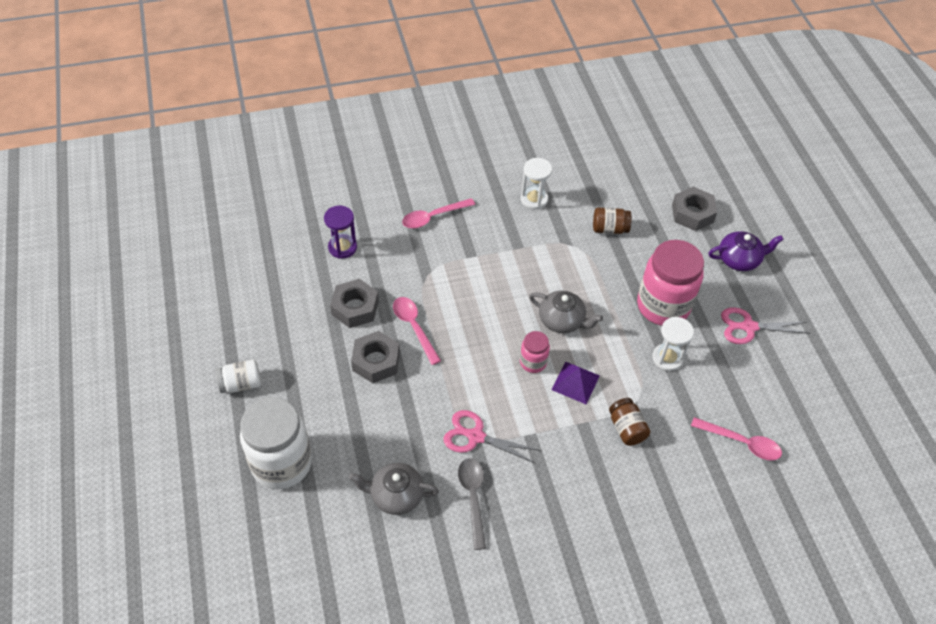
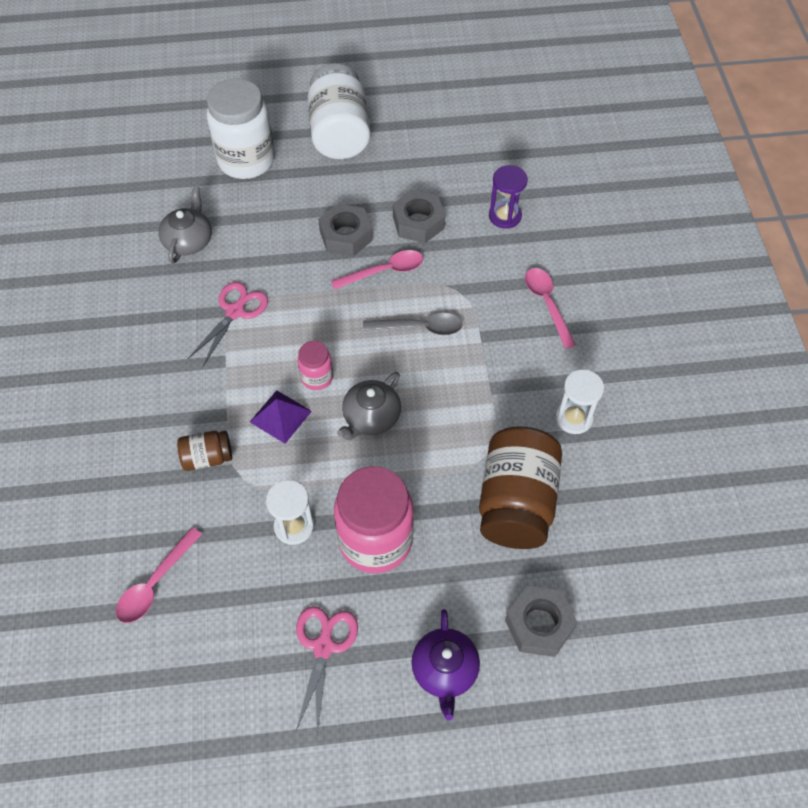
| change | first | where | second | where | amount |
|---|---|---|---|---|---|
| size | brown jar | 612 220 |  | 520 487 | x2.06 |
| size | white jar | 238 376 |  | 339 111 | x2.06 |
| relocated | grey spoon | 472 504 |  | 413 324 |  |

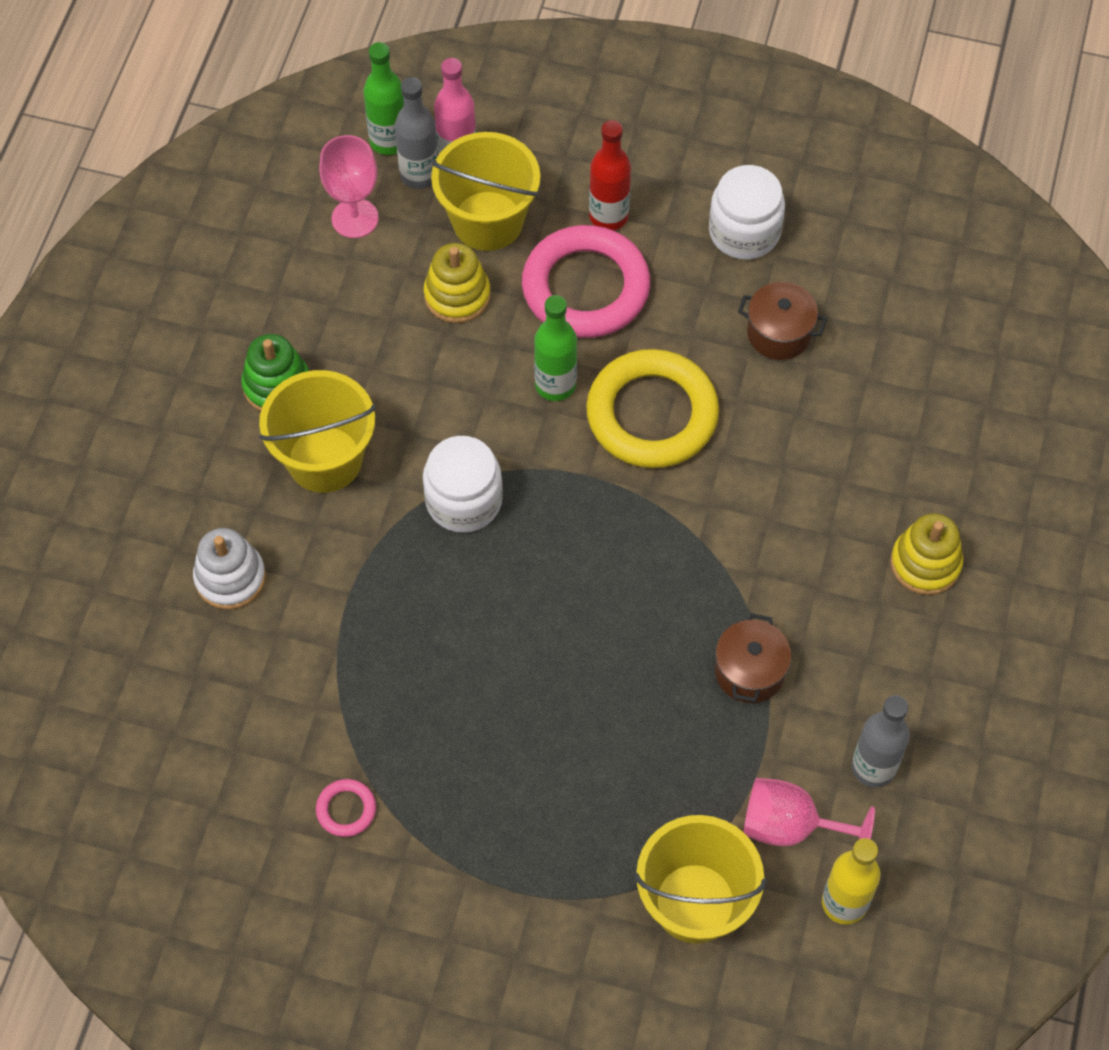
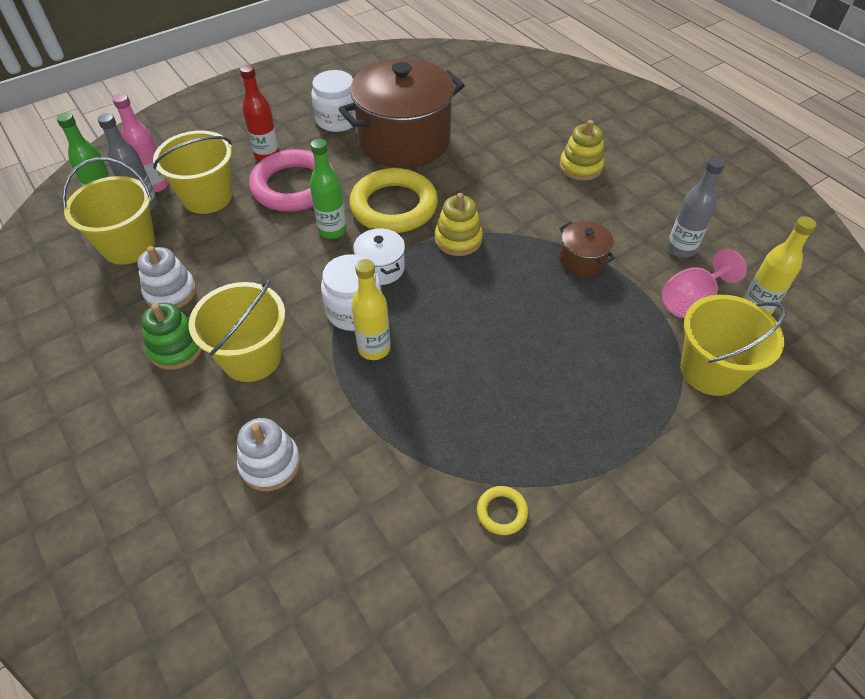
| change | first | where | second | where | amount |
|---|---|---|---|---|---|
| exchanged | pink goblet | 349 186 | yellow bucket | 108 211 |  |
| relocated | yellow stacking toy | 457 283 |  | 459 224 |  |
| size | brown pot | 782 321 |  | 402 113 | x2.29 |
| colour | pink ring | 346 808 | yellow ring | 502 510 |  |
| appeared |  |  | white pot | 379 256 |  |
| appeared |  |  | white stacking toy | 166 277 |  |
| appeared |  |  | yellow bottle | 371 309 |  |

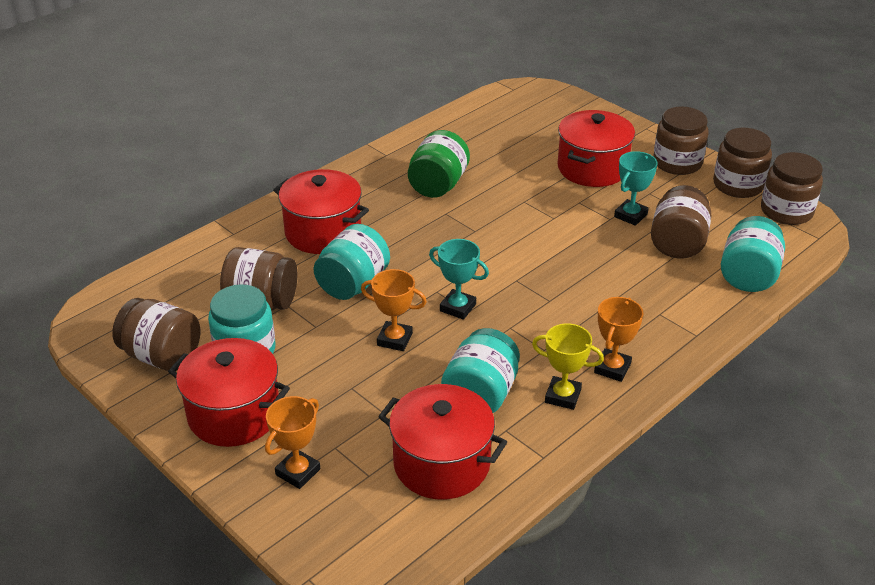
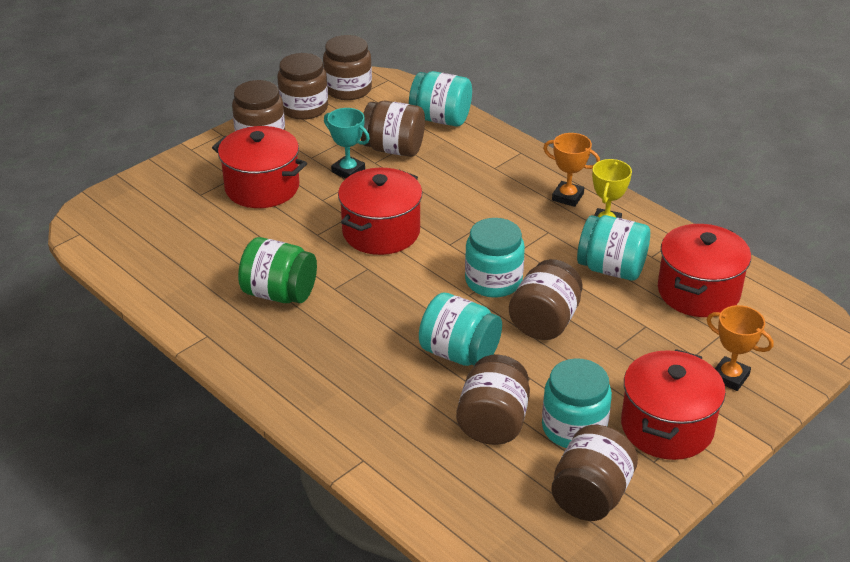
| change | first | where | second | where | amount |
|---|---|---|---|---|---|
| relocated | red pot | 321 211 |  | 380 211 |  |
| exchanged | turquoise trophy | 459 279 | turquoise jar | 495 258 |  |
| exchanged | orange trophy | 394 310 | brown jar | 546 299 |  |

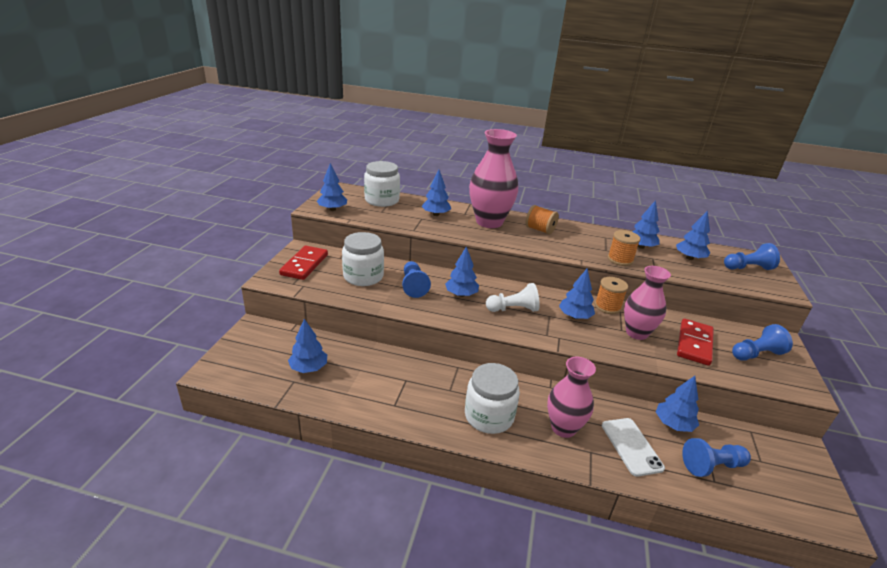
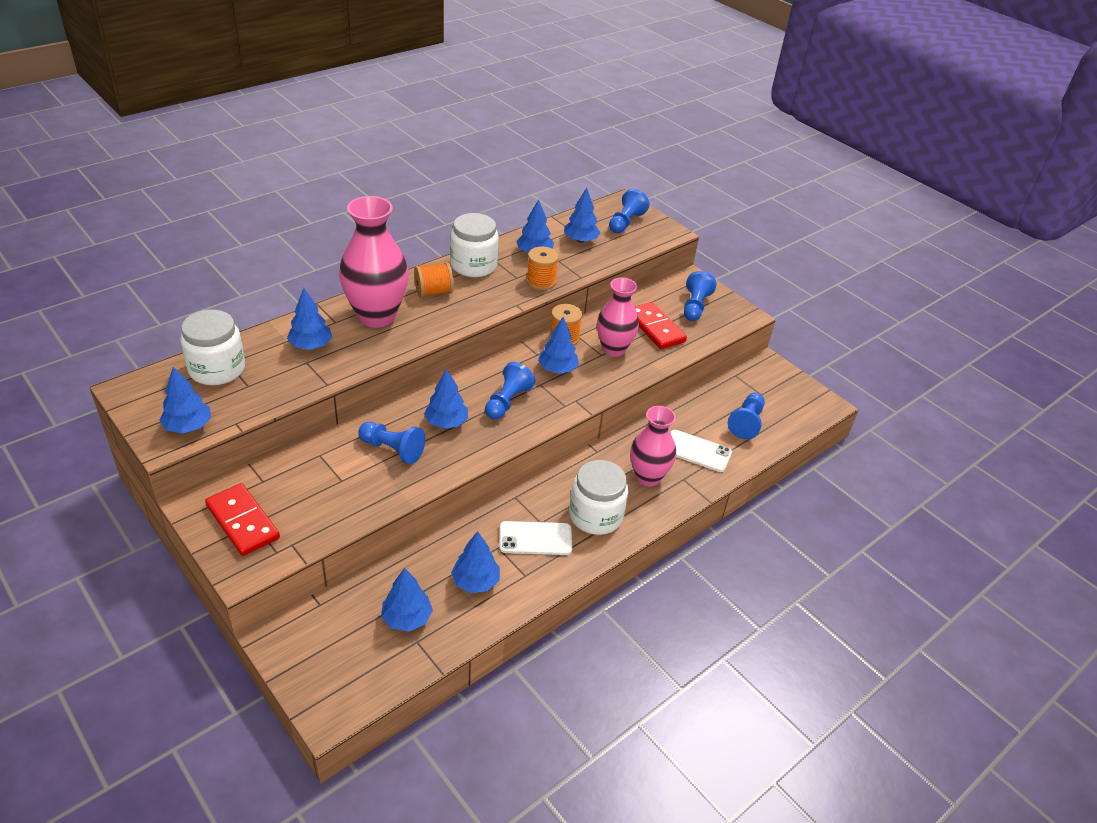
| change | first | where | second | where | amount |
|---|---|---|---|---|---|
| relocated | white jar | 363 259 |  | 474 245 |  |
| colour | white pawn | 513 297 | blue pawn | 510 390 |  |
| relocated | blue tree | 677 404 |  | 475 562 |  |
| appeared |  |  | white phone | 535 538 |  |

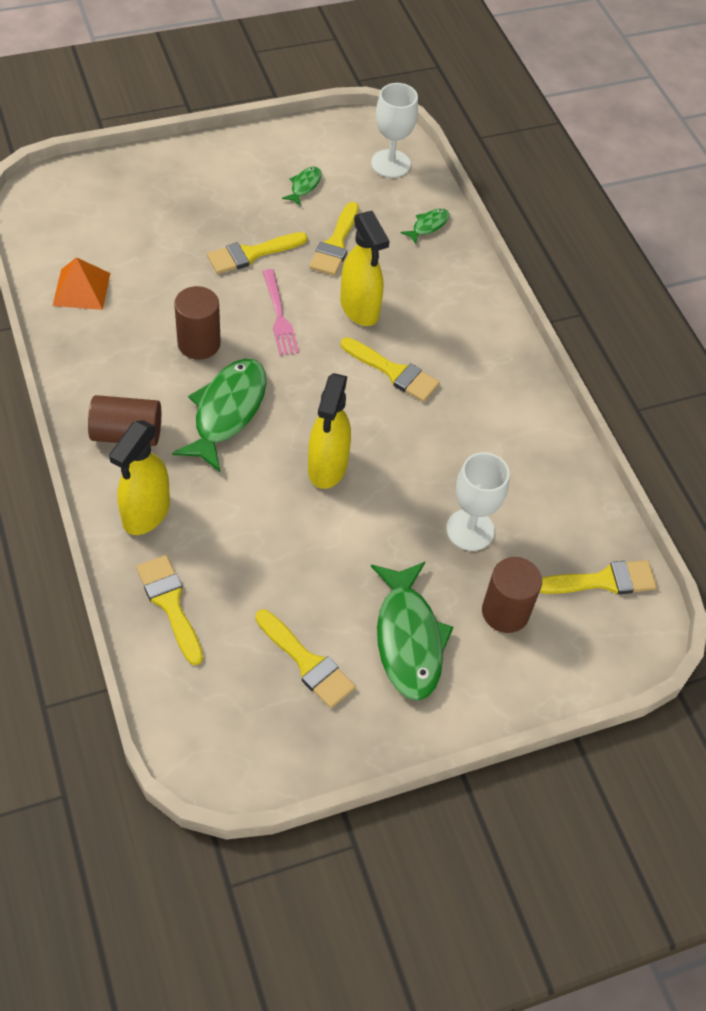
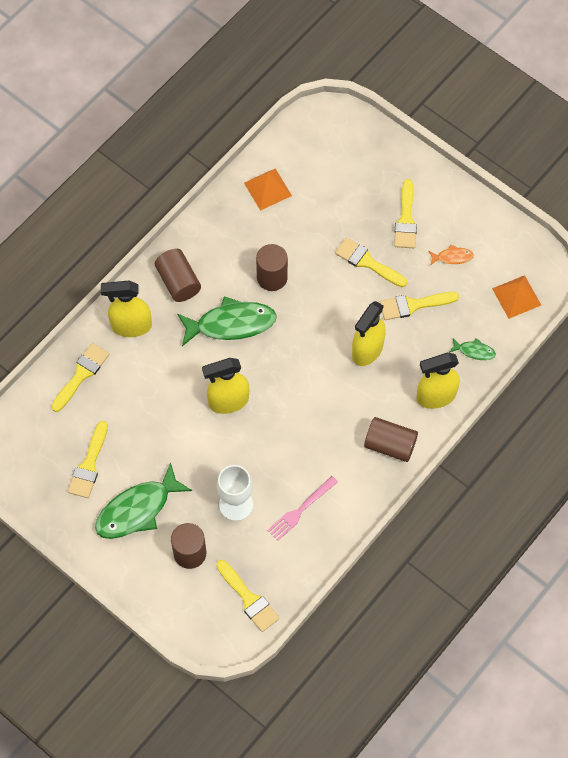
| change | first | where | second | where | amount |
|---|---|---|---|---|---|
| exchanged | white goblet | 394 130 | orange pyramid | 516 297 |  |
| colour | green fish | 302 186 | orange fish | 451 255 |  |
| relocated | pink fork | 280 312 |  | 302 508 |  |
| relocated | yellow brush | 390 369 |  | 405 213 |  |
| appeared |  |  | yellow spray bottle | 438 381 |  |
| appeared |  |  | brown cylinder | 391 439 |  |

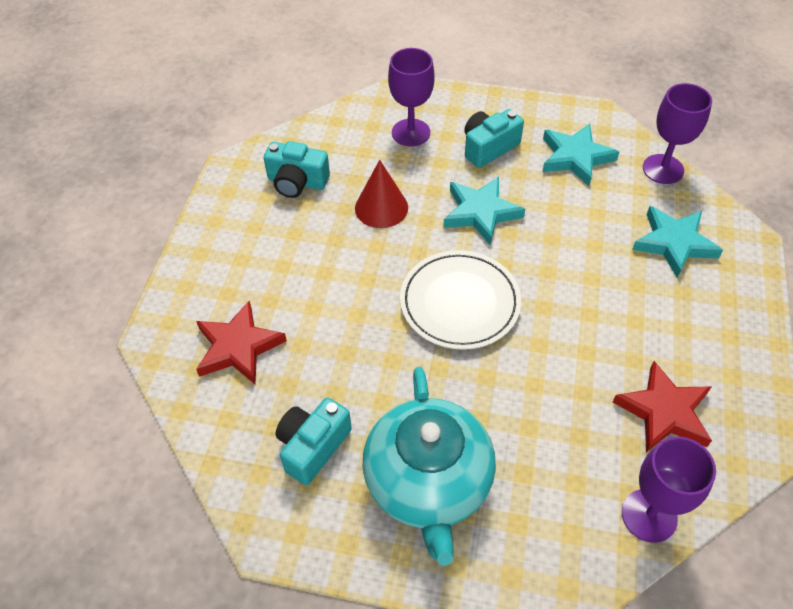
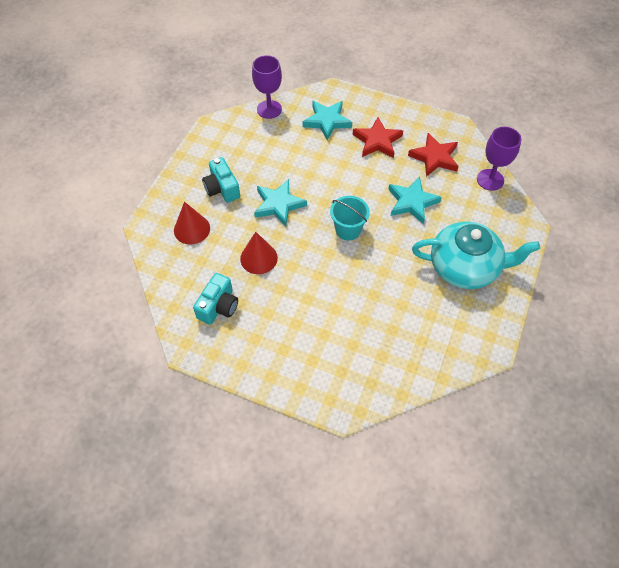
| change | first | where | second | where | amount |
|---|---|---|---|---|---|
| exchanged | purple goblet | 411 97 | red cone | 192 223 |  |
| relocated | turquoise star | 580 154 |  | 415 200 |  |
| exchanged | white plate | 460 300 | turquoise bucket | 350 218 |  |
| relocated | red star | 241 343 |  | 378 137 |  |
| missing | turquoise camera | 313 441 |  |  |  |

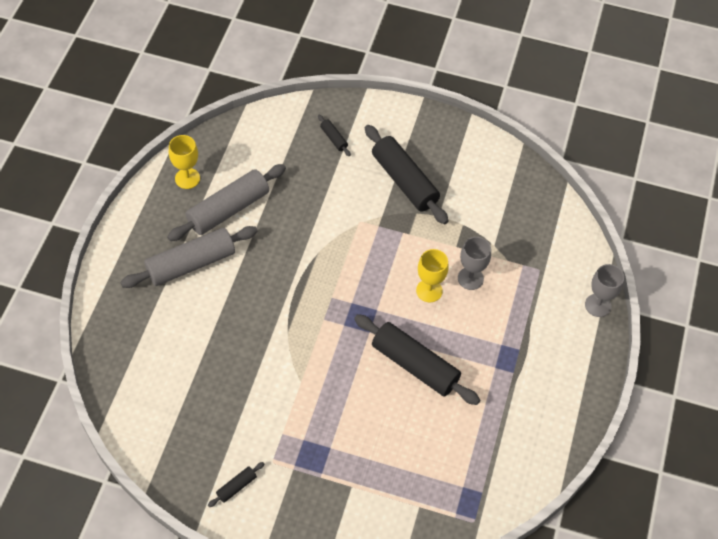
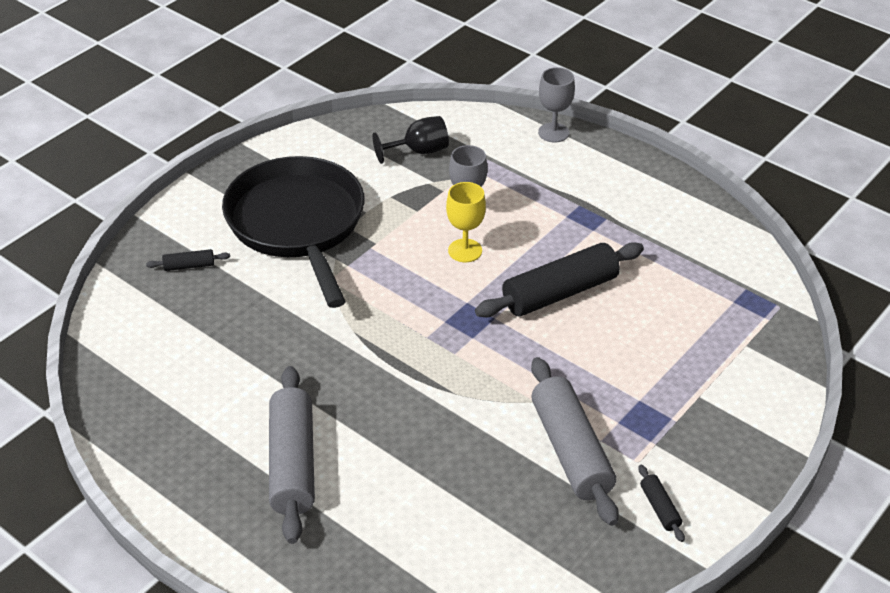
| change | first | where | second | where | amount |
|---|---|---|---|---|---|
| exchanged | black rolling pin | 406 174 | black pan | 293 232 |  |
| missing | yellow goblet | 184 162 |  |  |  |
| relocated | grey rolling pin | 226 202 |  | 575 441 |  |
| appeared |  |  | black goblet | 411 140 |  |

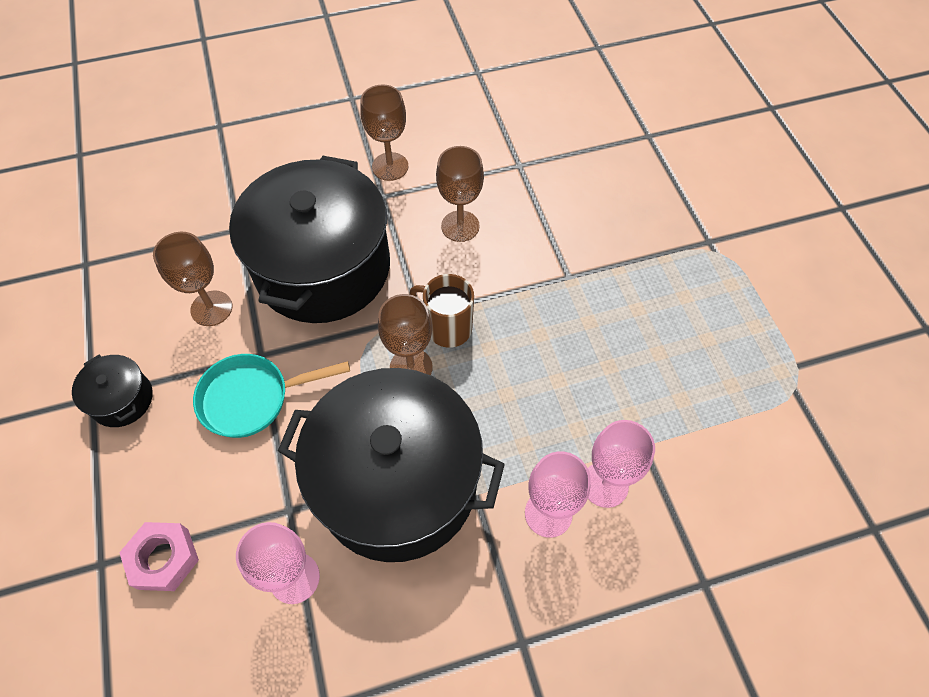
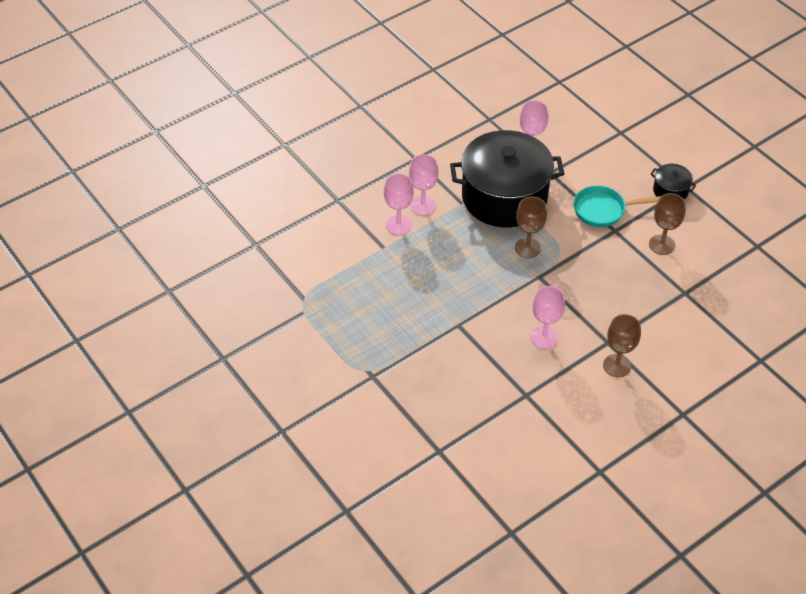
| change | first | where | second | where | amount |
|---|---|---|---|---|---|
| colour | brown goblet | 460 194 | pink goblet | 548 317 |  |
| missing | black pot | 309 239 |  |  |  |
| missing | brown mug | 441 311 |  |  |  |
| spun | turquoise pan | 271 396 |  | 617 206 | 150 degrees counterclockwise |
| missing | pink nut | 159 556 |  |  |  |

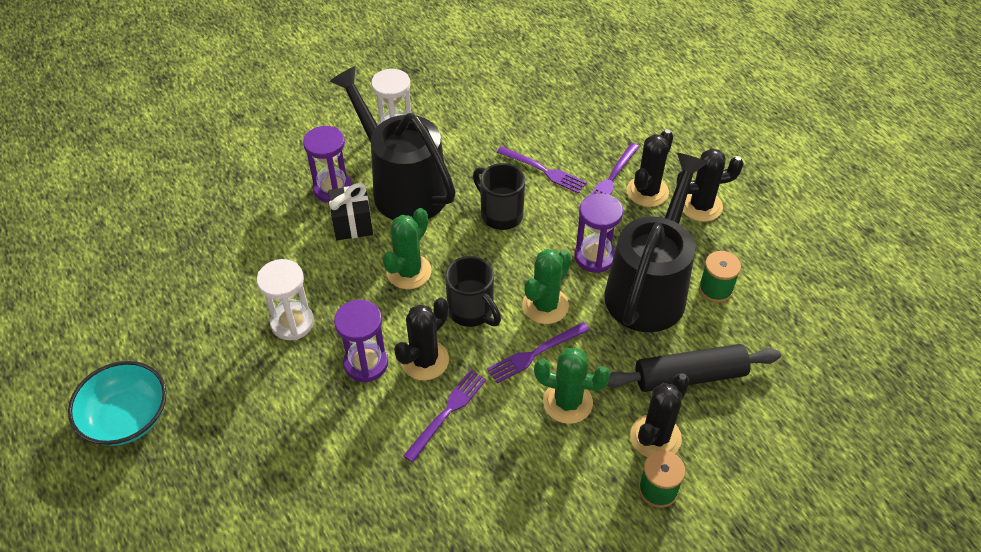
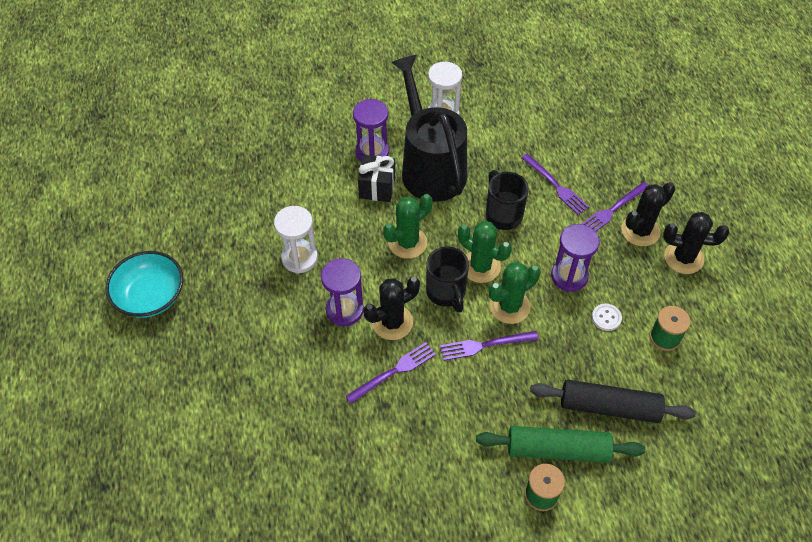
| change | first | where | second | where | amount |
|---|---|---|---|---|---|
| exchanged | black watering can | 656 242 | white button | 607 317 |  |
| relocated | green cactus | 572 386 |  | 485 252 |  |
| exchanged | black cactus | 660 415 | green rolling pin | 560 444 |  |

